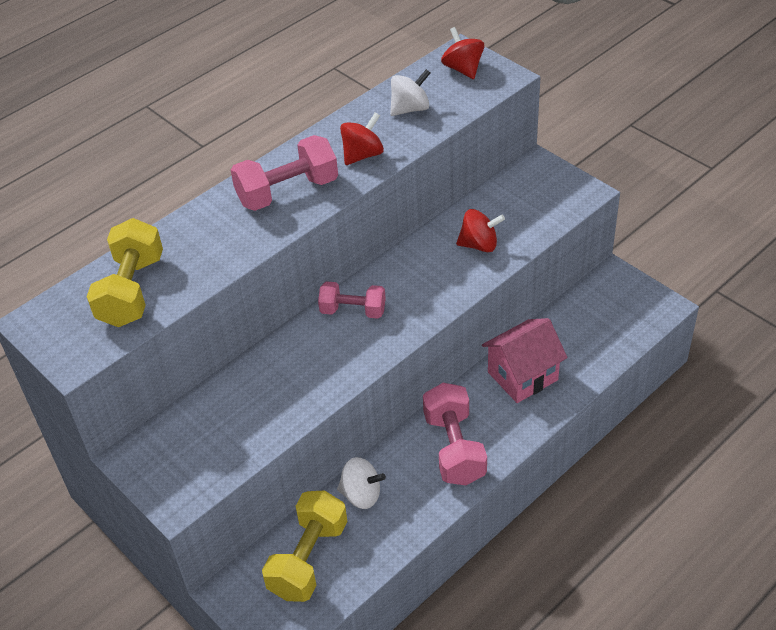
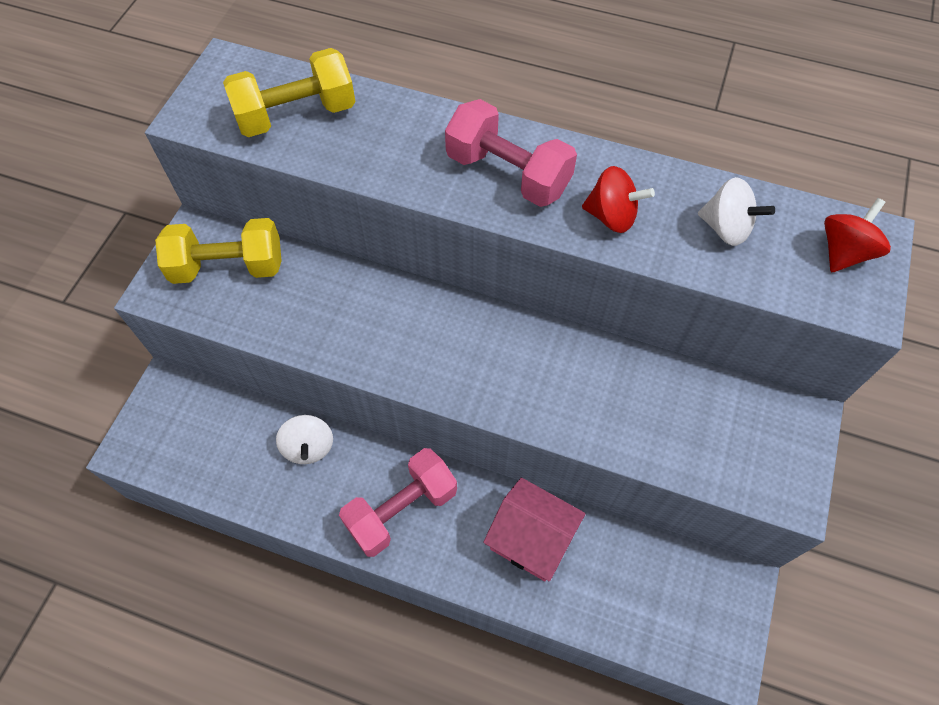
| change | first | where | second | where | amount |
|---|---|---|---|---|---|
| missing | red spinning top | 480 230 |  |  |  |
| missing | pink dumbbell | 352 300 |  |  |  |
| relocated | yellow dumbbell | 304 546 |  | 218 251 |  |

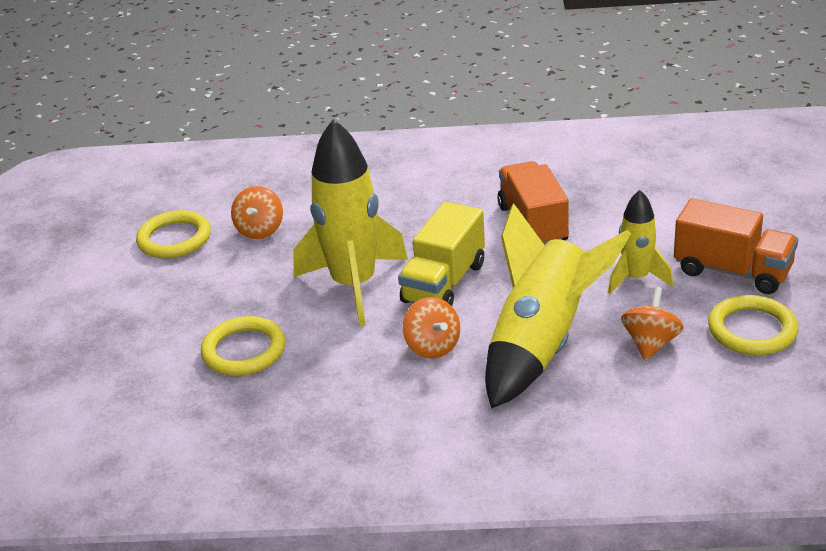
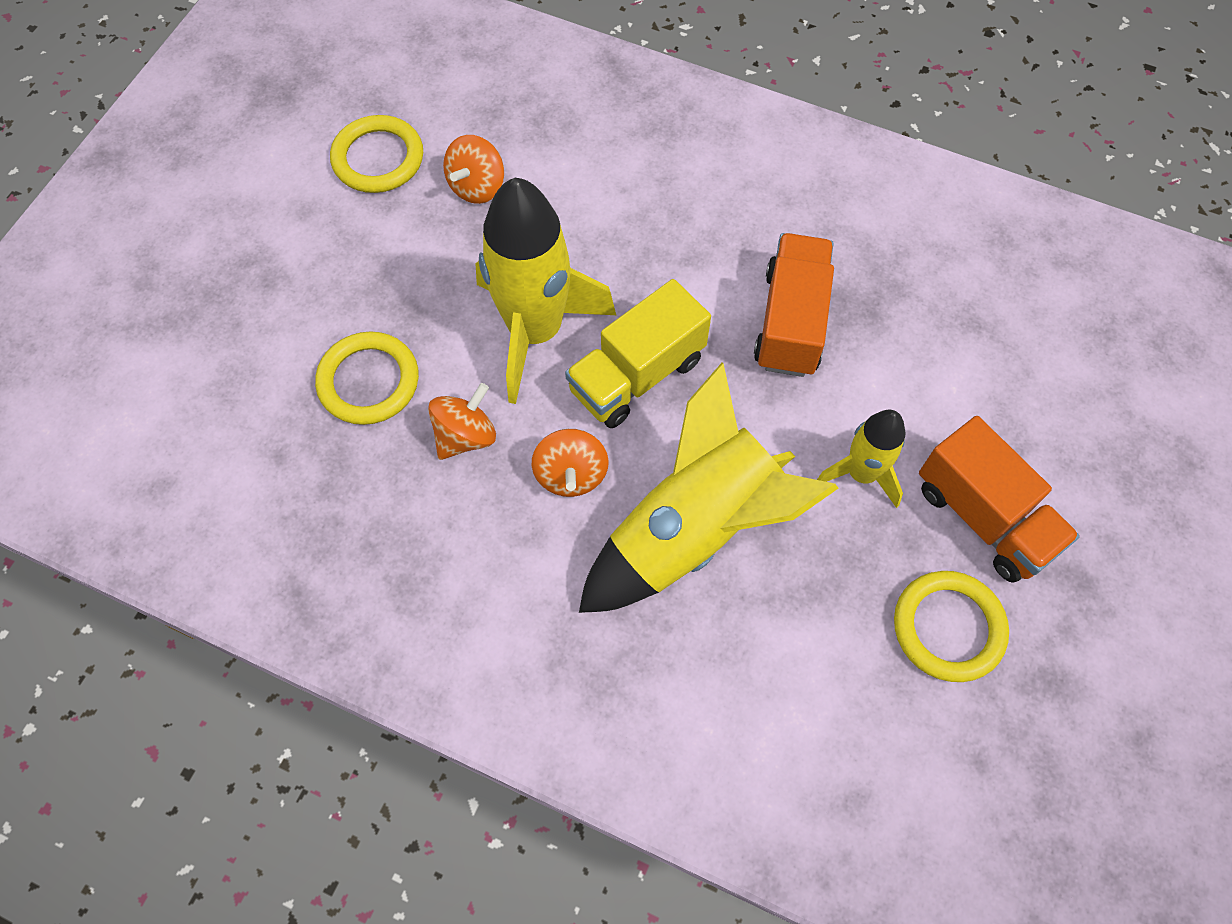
| change | first | where | second | where | amount |
|---|---|---|---|---|---|
| relocated | orange spinning top | 652 324 |  | 462 421 |  |

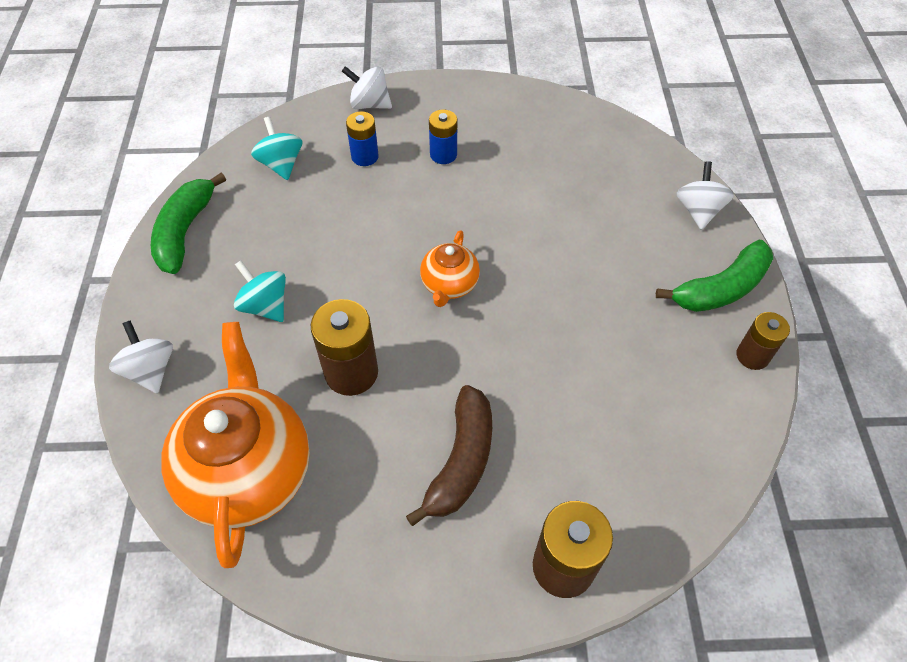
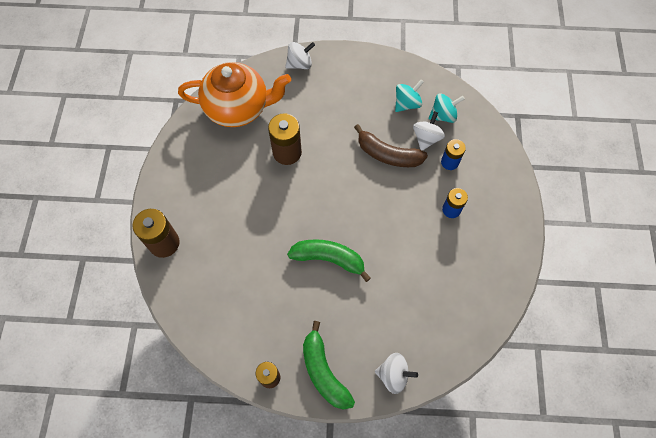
| change | first | where | second | where | amount |
|---|---|---|---|---|---|
| relocated | white spinning top | 367 87 |  | 429 131 |  |
| relocated | green banana | 188 223 |  | 329 260 |  |
| missing | orange teapot | 450 268 |  |  |  |
| relocated | turquoise spinning top | 260 291 |  | 409 96 |  |
| relocated | brown banana | 449 455 |  | 391 145 |  |

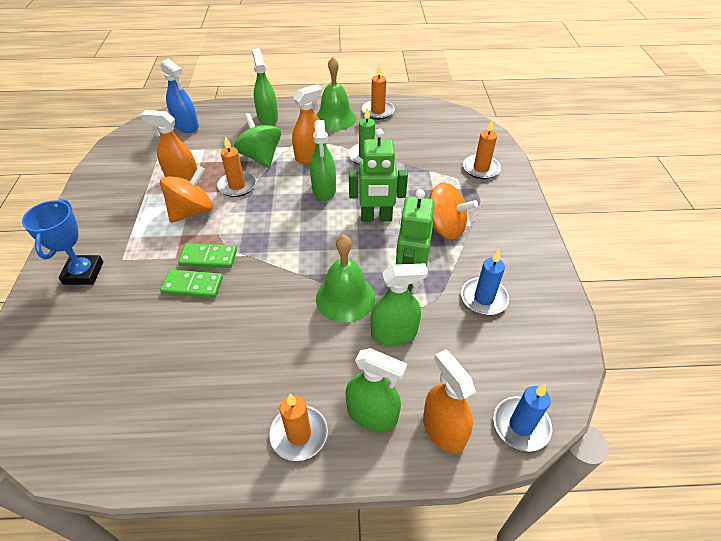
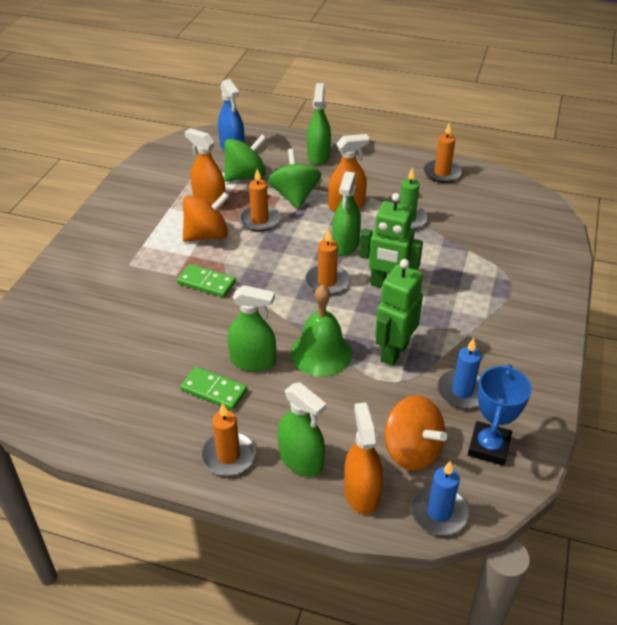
| change | first | where | second | where | amount |
|---|---|---|---|---|---|
| missing | green bell | 336 94 |  |  |  |
| relocated | orange candle | 482 149 |  | 327 262 |  |
| relocated | orange spinning top | 453 211 |  | 416 433 |  |
| relocated | blue trophy | 62 242 |  | 500 415 |  |
| relocated | green spray bottle | 399 304 |  | 251 328 |  |
| relocated | green domino | 191 284 |  | 213 388 |  |
| appeared |  |  | green spinning top | 245 158 |  |

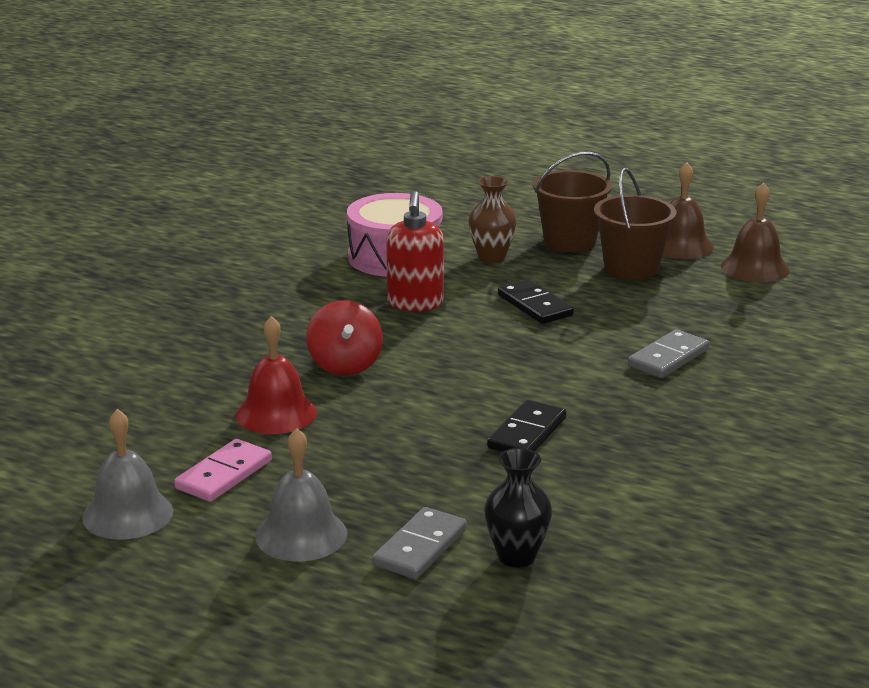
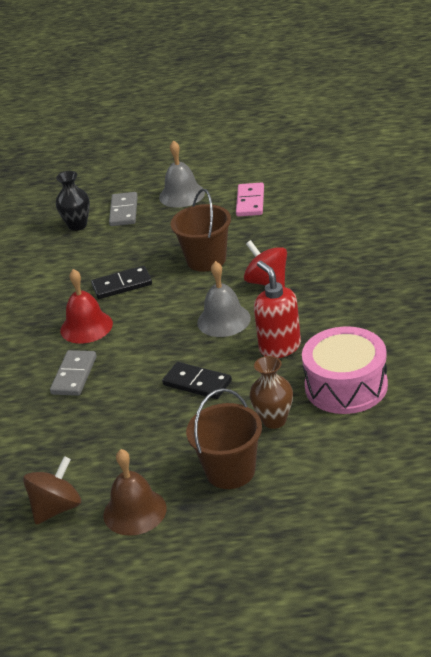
| change | first | where | second | where | amount |
|---|---|---|---|---|---|
| relocated | brown bucket | 635 224 |  | 201 230 |  |
| exchanged | brown bell | 755 232 | brown spinning top | 52 490 |  |
| relocated | red bell | 276 375 |  | 86 306 |  |
| spun | black domino | 526 426 |  | 121 282 | 75 degrees clockwise |
| relocated | grey bell | 128 474 |  | 224 299 |  |

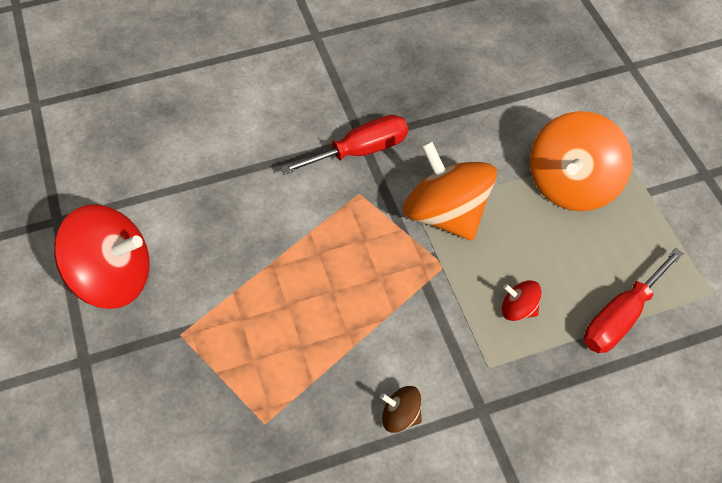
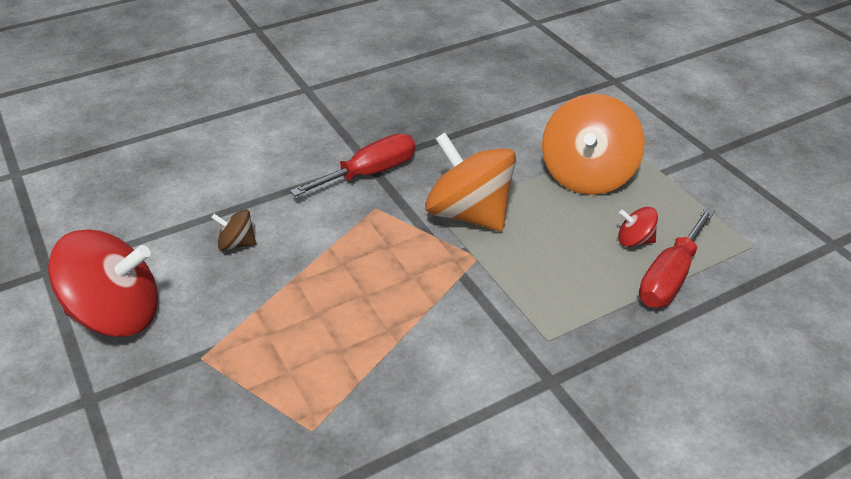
| change | first | where | second | where | amount |
|---|---|---|---|---|---|
| relocated | red spinning top | 521 300 |  | 638 227 |  |
| relocated | brown spinning top | 401 409 |  | 233 230 |  |

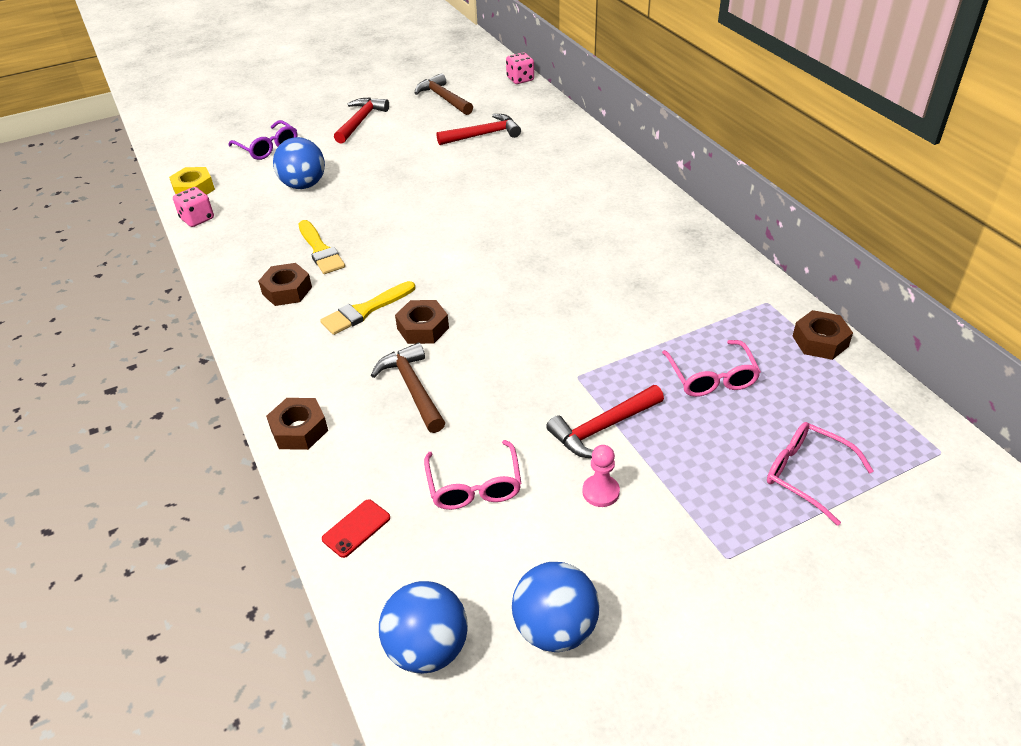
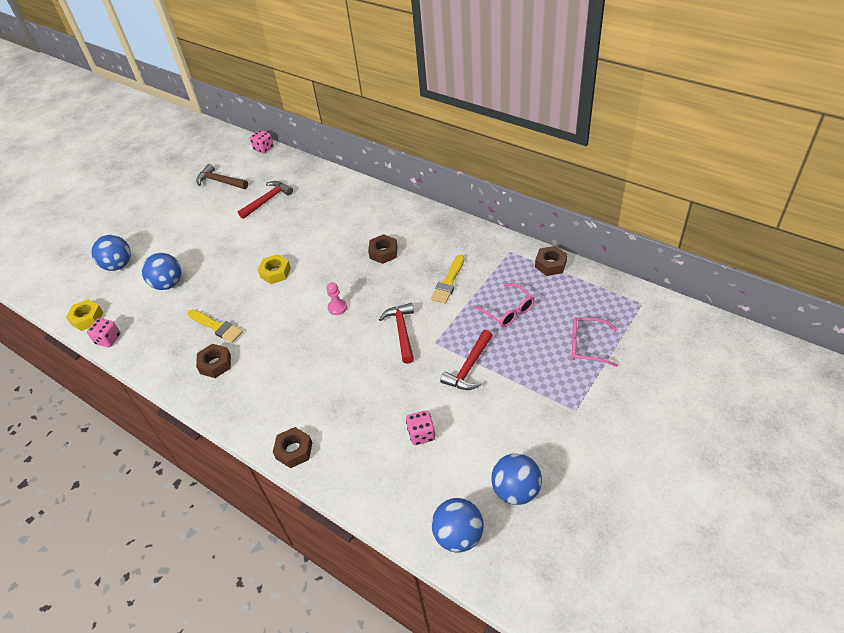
| change | first | where | second | where | amount |
|---|---|---|---|---|---|
| relocated | red hammer | 361 120 |  | 396 333 |  |
| exchanged | purple glasses | 263 140 | blue ball | 111 253 |  |
| relocated | yellow brush | 367 308 |  | 447 279 |  |
| relocated | brown nut | 422 322 |  | 383 249 |  |
| missing | brown hammer | 408 388 |  |  |  |
| exchanged | pink glasses | 472 475 | pink dice | 420 427 |  |
| relocated | pink pawn | 601 476 |  | 336 298 |  |
| missing | red phone | 356 528 |  |  |  |
| appeared |  |  | yellow nut | 274 269 |  |

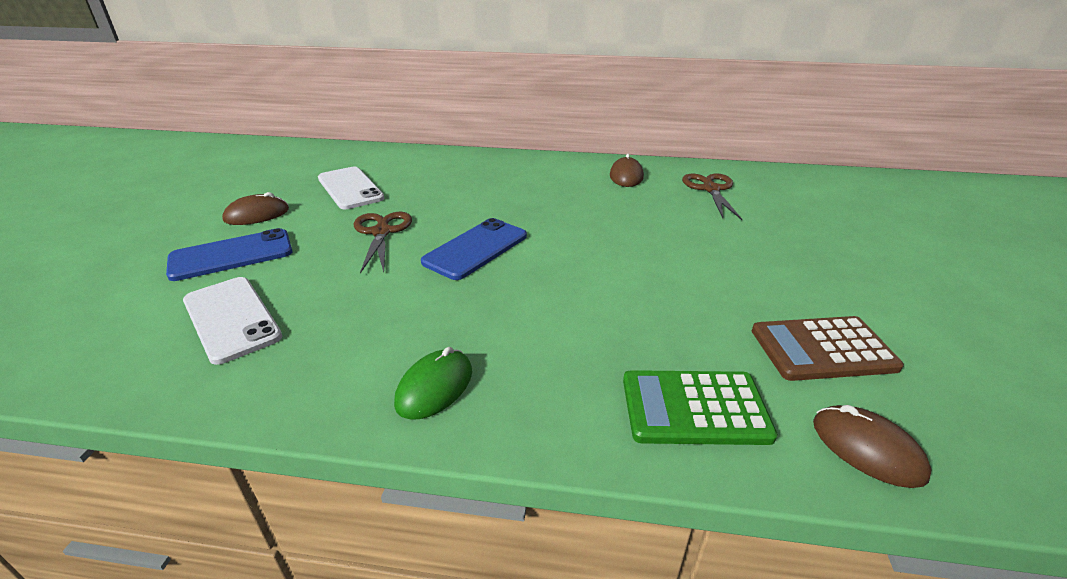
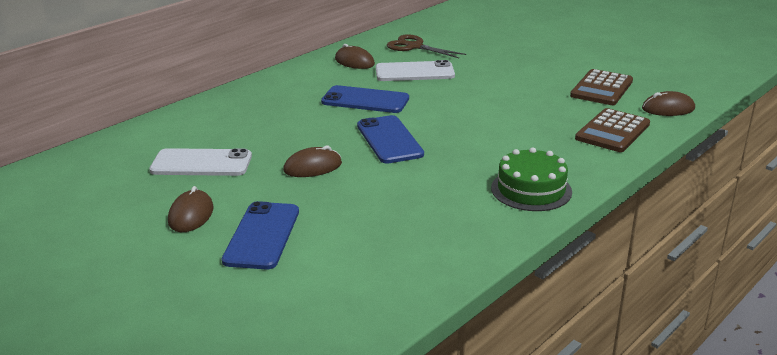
| change | first | where | second | where | amount |
|---|---|---|---|---|---|
| exchanged | brown scissors | 383 242 | brown mouse | 312 161 |  |
| relocated | white phone | 232 321 |  | 415 70 |  |
| exchanged | green mouse | 433 383 | green cake | 531 179 |  |
| colour | green calculator | 700 407 | brown calculator | 612 130 |  |
| appeared |  |  | blue phone | 365 99 |  |

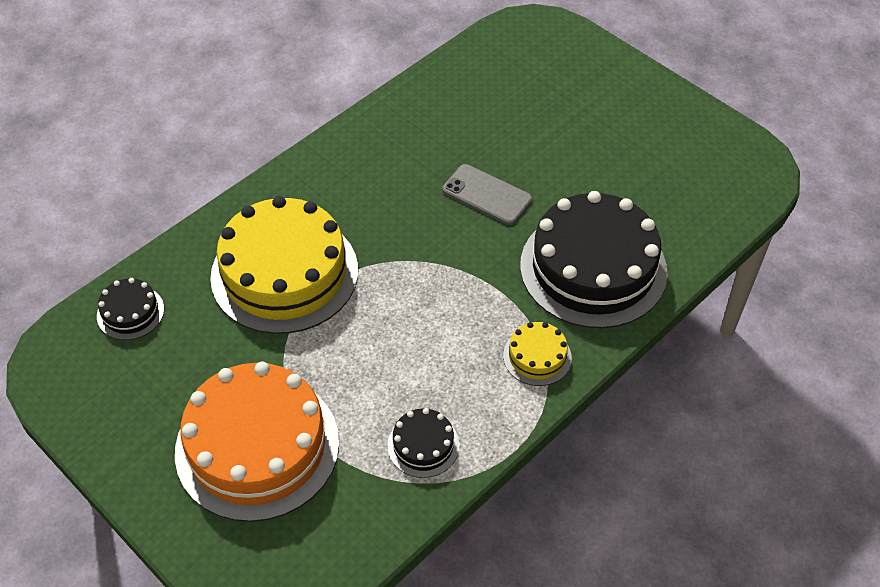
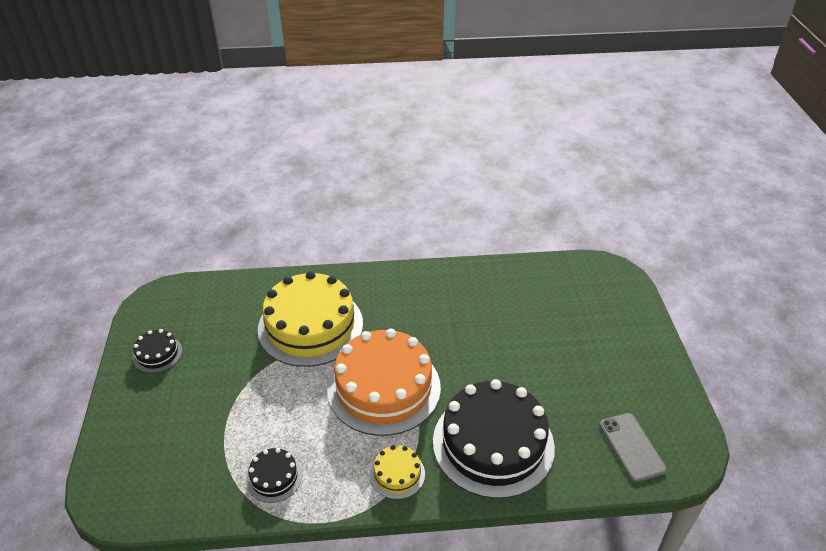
| change | first | where | second | where | amount |
|---|---|---|---|---|---|
| relocated | grey phone | 487 194 |  | 633 447 |  |
| relocated | black cake | 130 309 |  | 157 351 |  |
| relocated | orange cake | 257 441 |  | 384 382 |  |

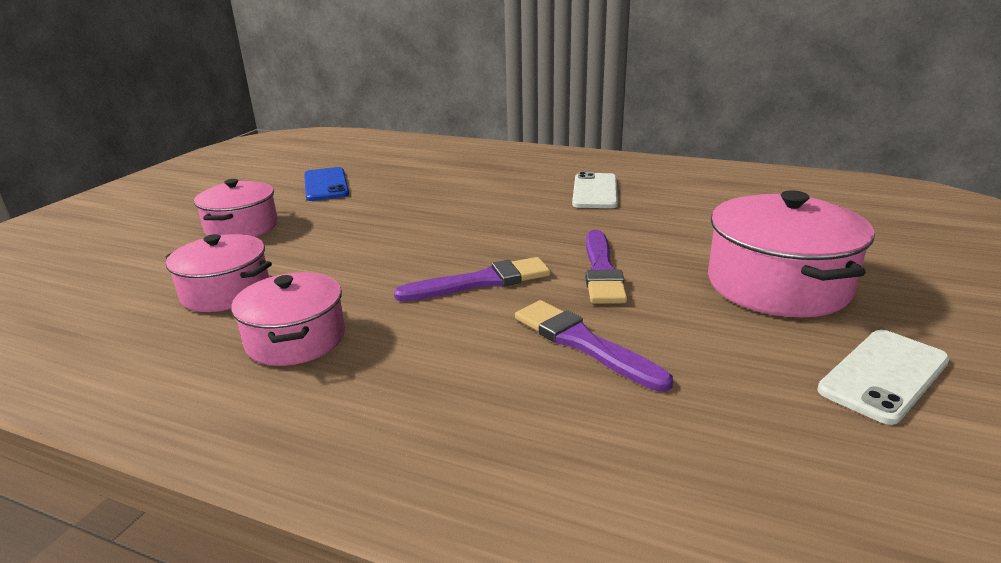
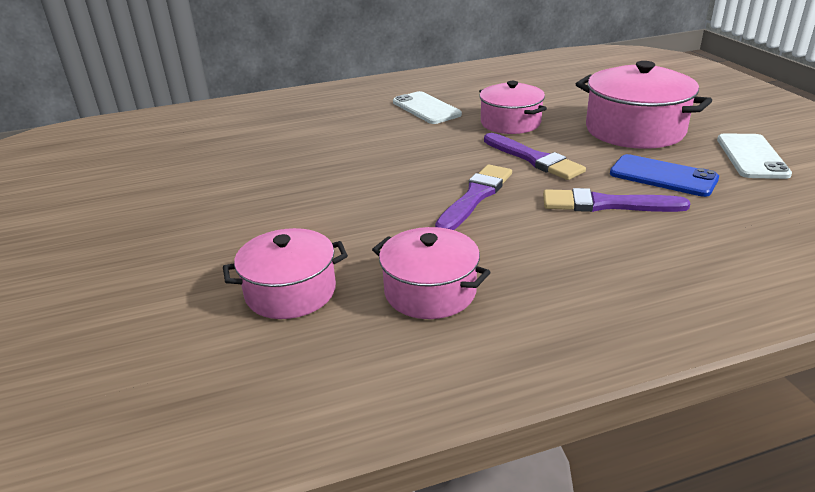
| change | first | where | second | where | amount |
|---|---|---|---|---|---|
| relocated | blue phone | 326 184 |  | 664 175 |  |
| relocated | pink pot | 236 208 |  | 513 107 |  |

